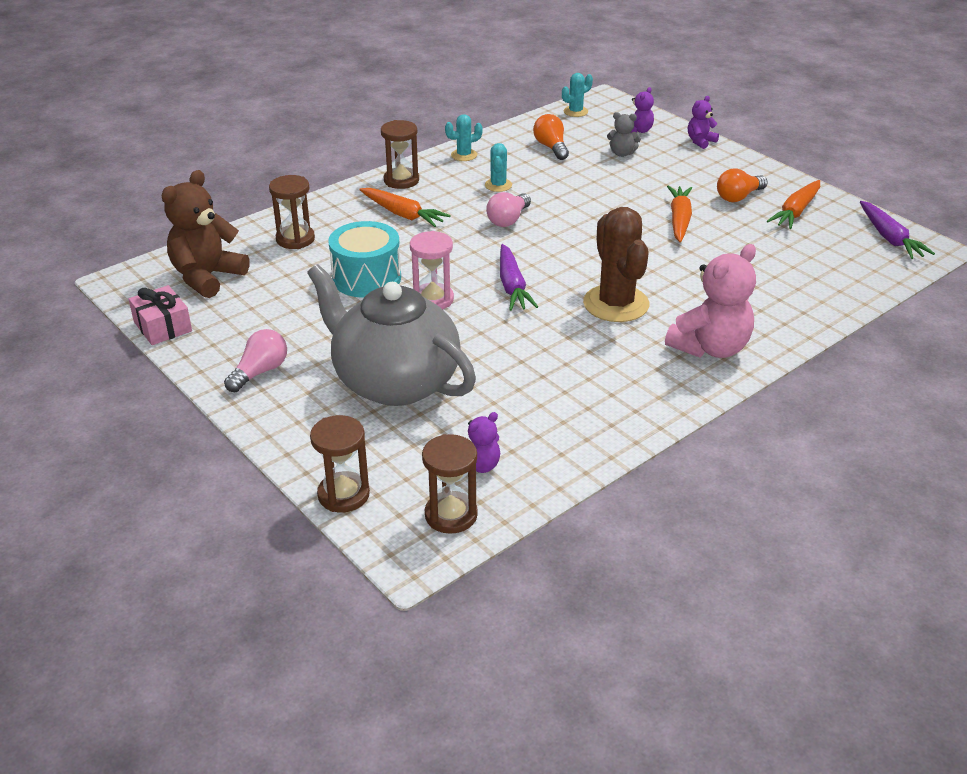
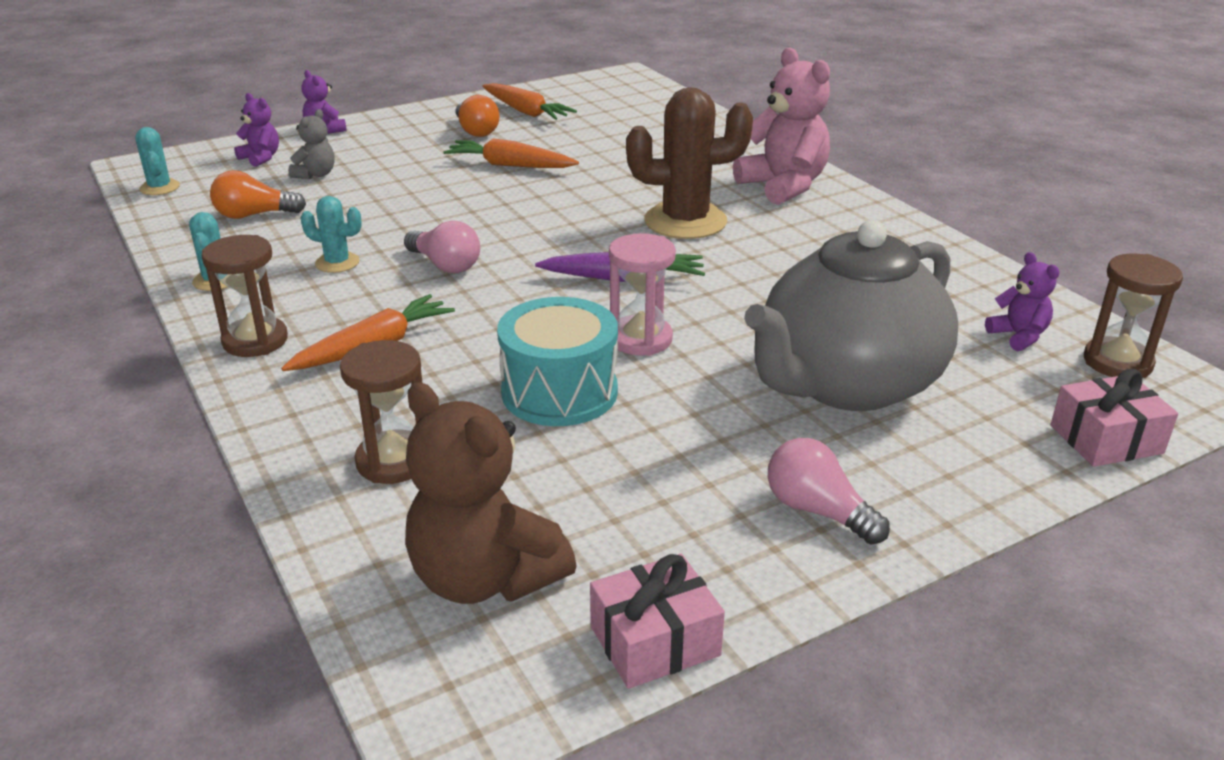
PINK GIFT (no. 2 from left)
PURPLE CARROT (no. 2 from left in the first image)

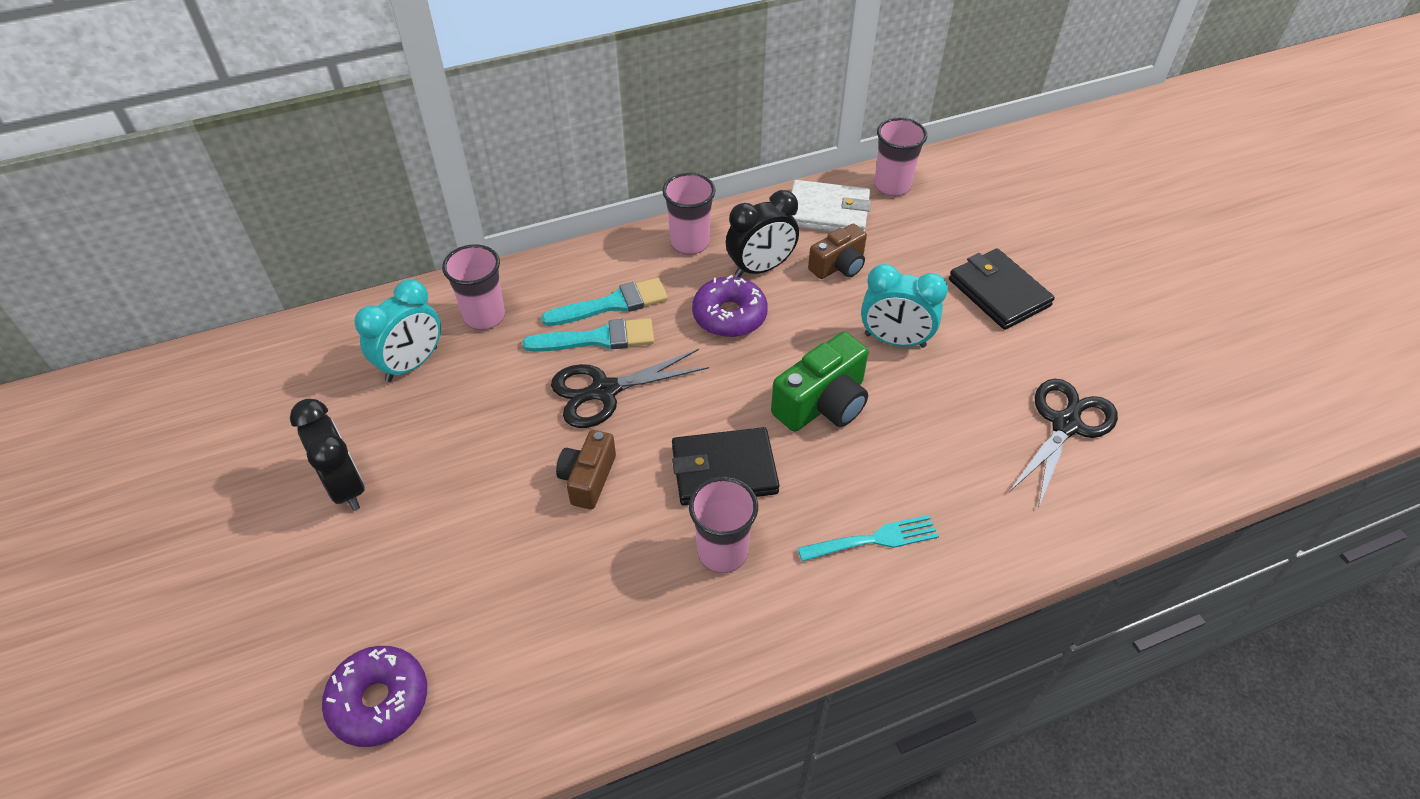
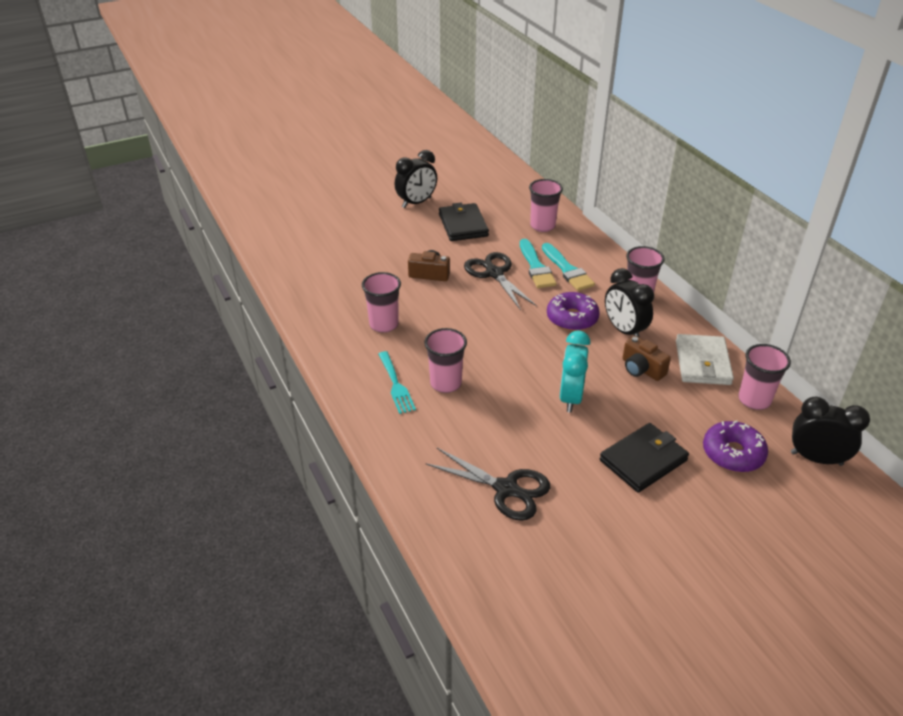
PINK CUP (no. 2 from left)
BLACK WALLET (no. 1 from left)
PURPLE DONUT (no. 2 from left)
BLACK CLOCK (no. 3 from left)
TURQUOISE CLOCK (no. 1 from left in the first image)
GREEN CAMERA

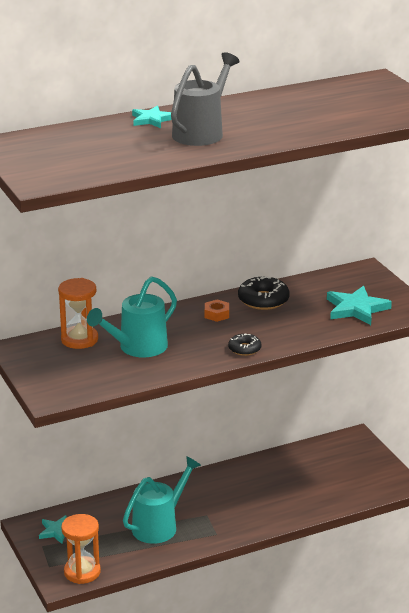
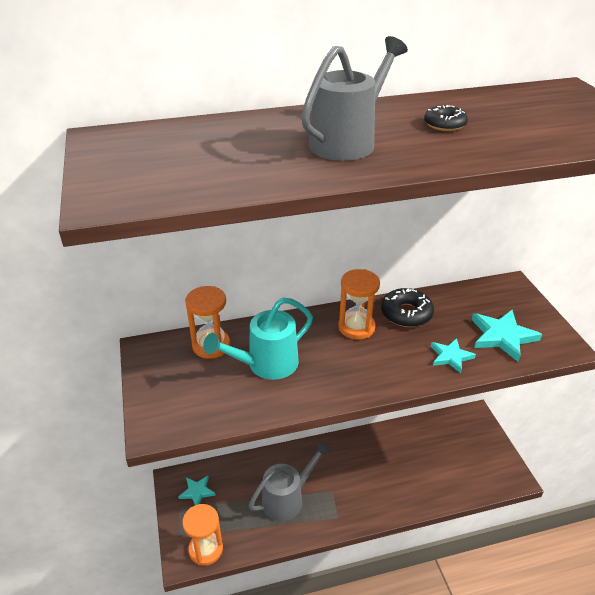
GREY WATERING CAN (no. 1 from left)
ORANGE HOURGLASS (no. 3 from left)
BLACK DONUT (no. 2 from left)
TURQUOISE STAR (no. 2 from left)

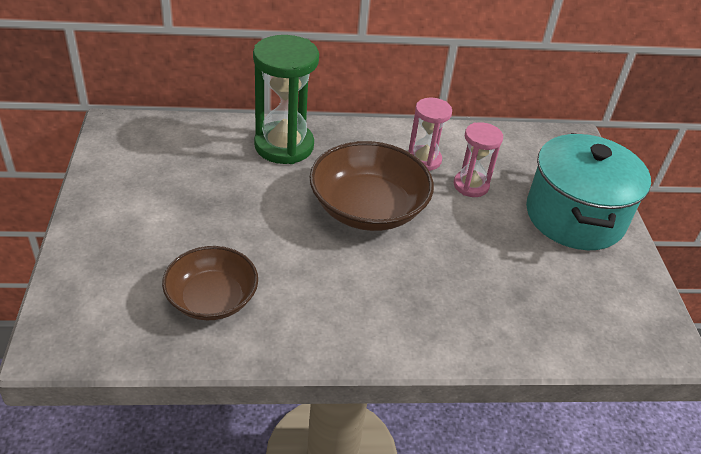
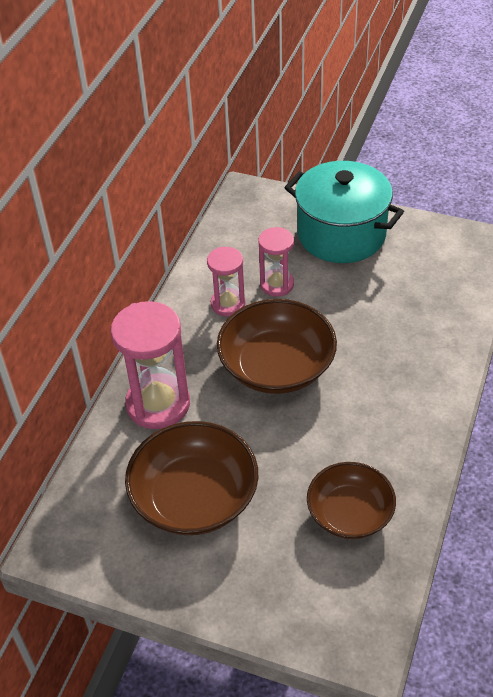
PINK HOURGLASS (no. 1 from left)
BROWN BOWL (no. 1 from left)

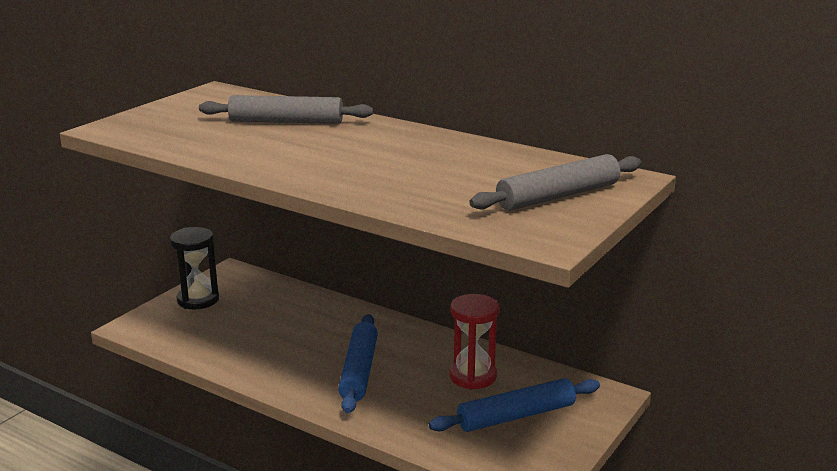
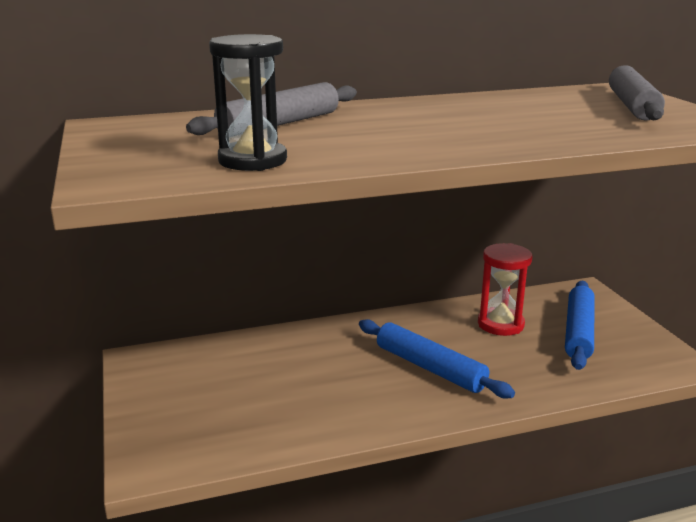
BLACK HOURGLASS

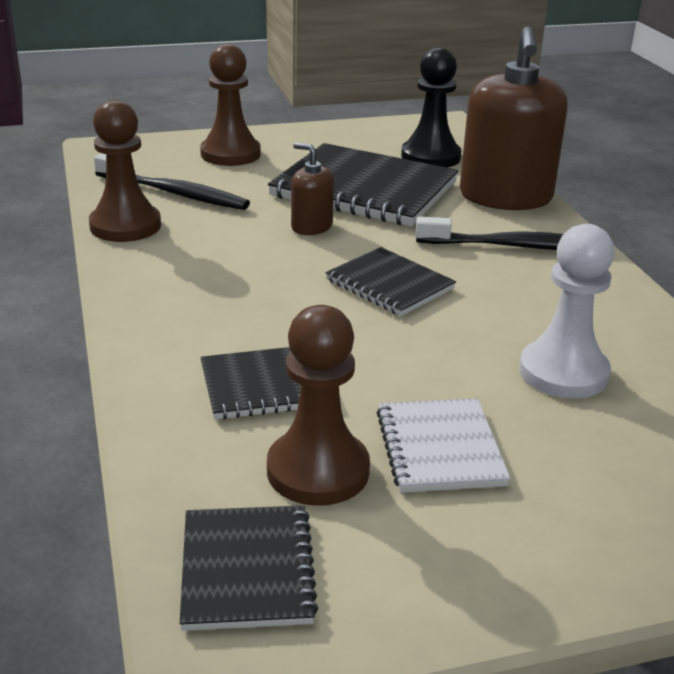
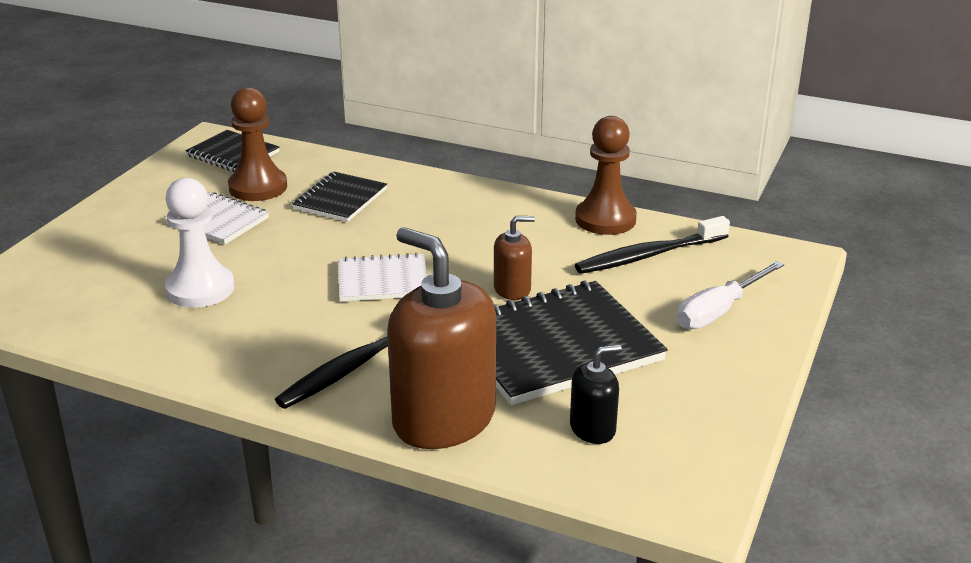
WHITE NOTEBOOK (no. 2 from left)
BLACK SOAP DISPENSER
WHITE SCREWDRIVER

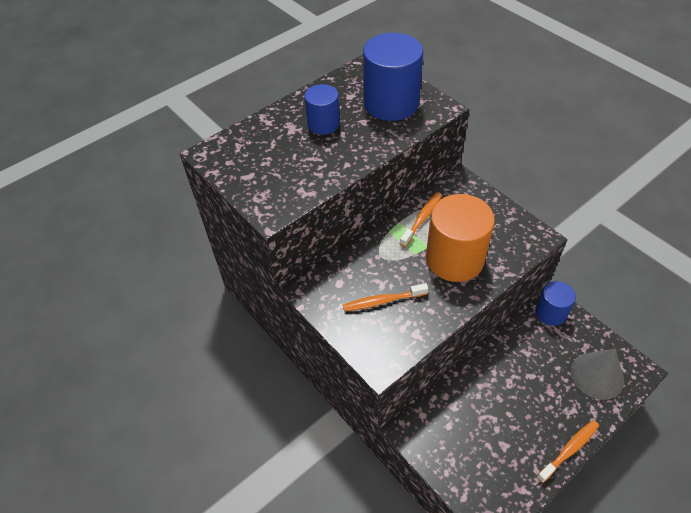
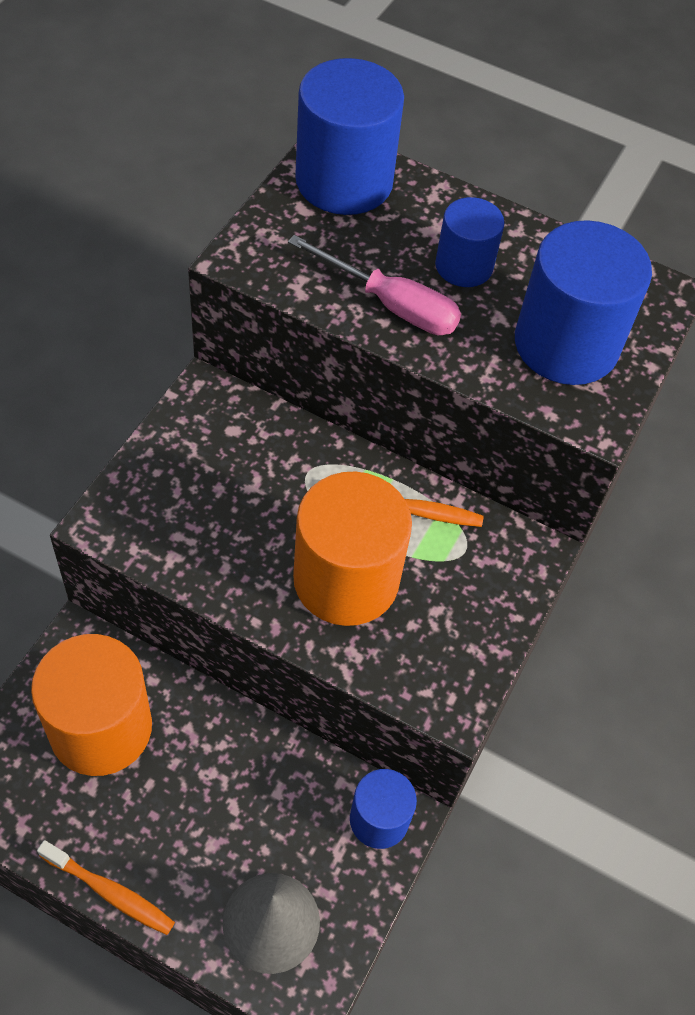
ORANGE CYLINDER (no. 1 from left)
PINK SCREWDRIVER
BLUE CYLINDER (no. 1 from left)
ORANGE TOOTHBRUSH (no. 1 from left in the first image)

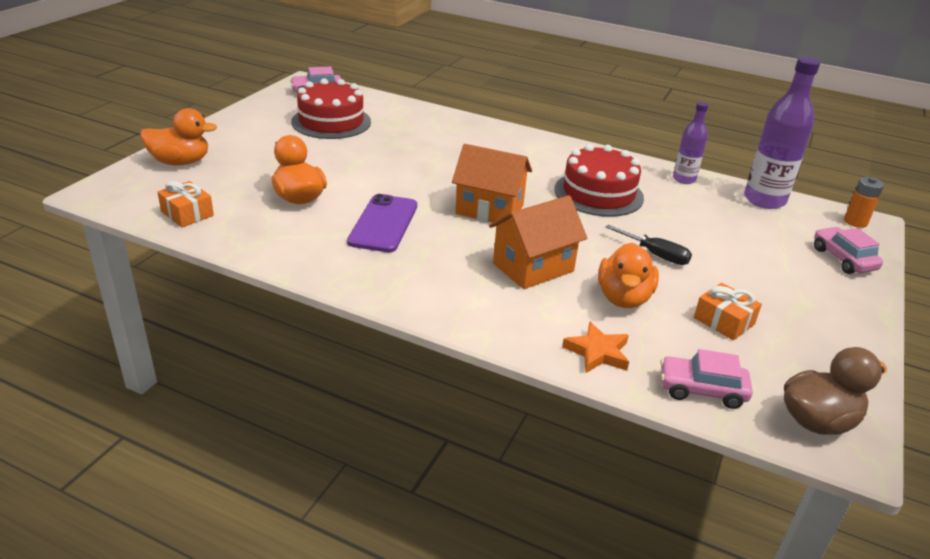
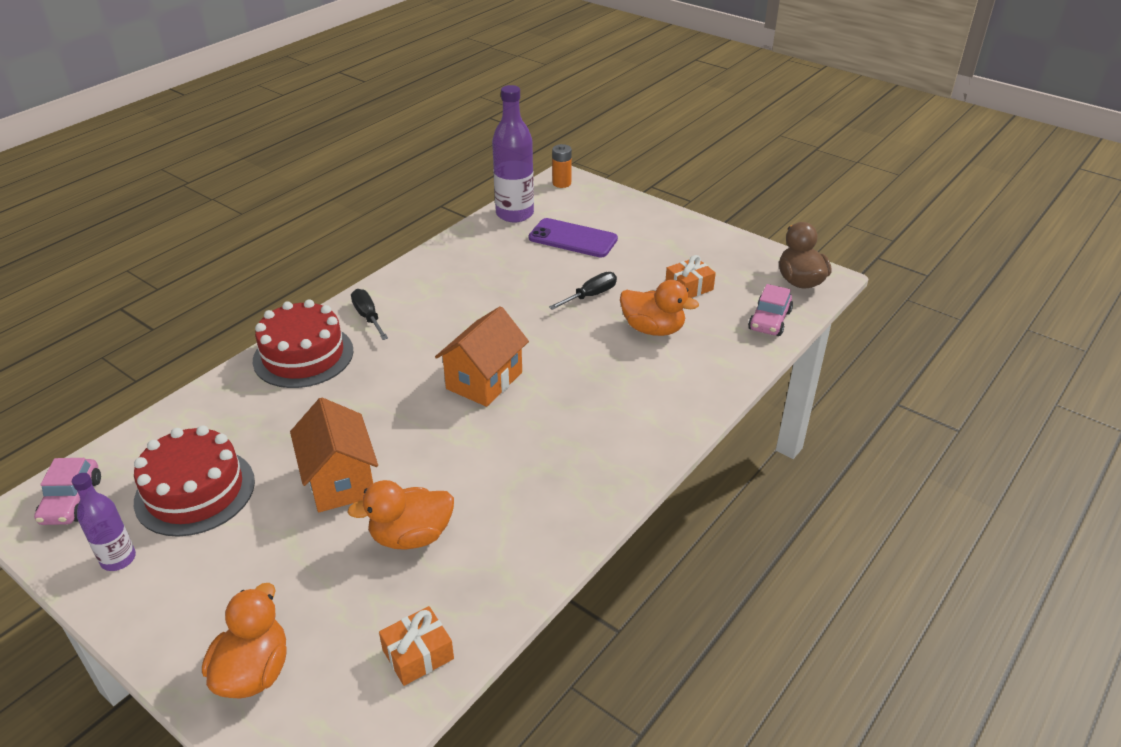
PURPLE BOTTLE (no. 1 from left)
RED CAKE (no. 2 from left)
ORANGE HOUSE (no. 1 from left)
BLACK SCREWDRIVER (no. 1 from left)
PURPLE PHONE
ORANGE STAR
PINK CAR (no. 3 from left in the first image)

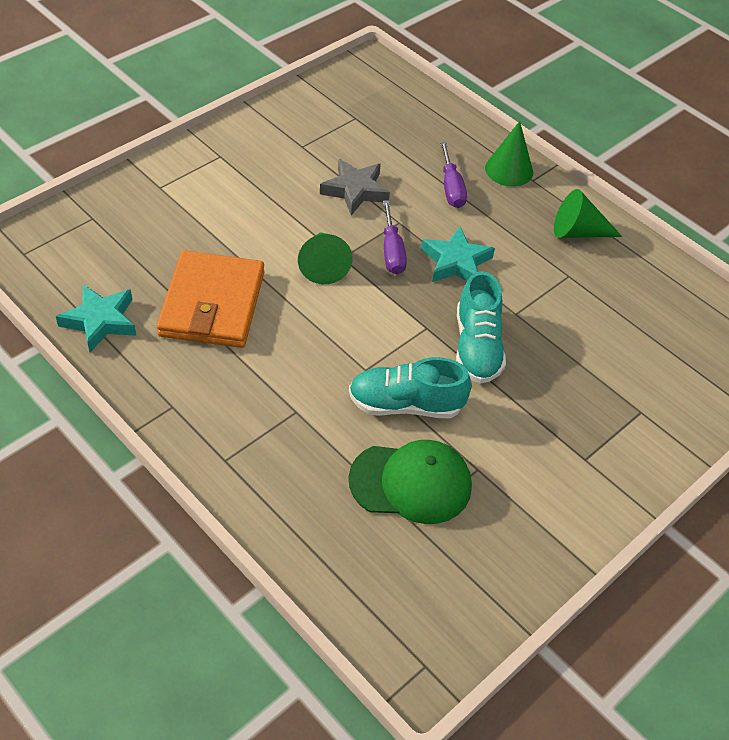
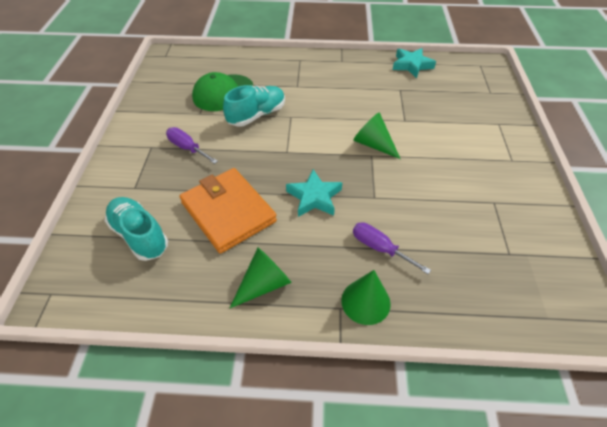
TURQUOISE SHOE (no. 1 from left)
PURPLE SCREWDRIVER (no. 1 from left)
ORANGE WALLET
GREY STAR

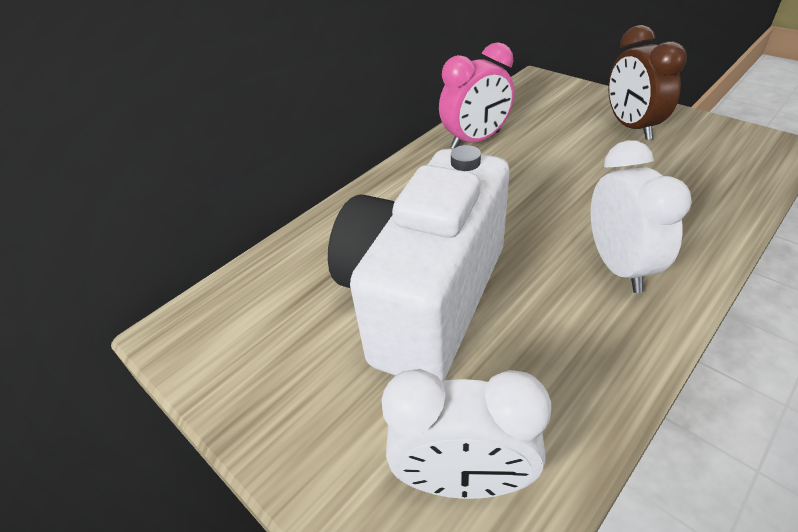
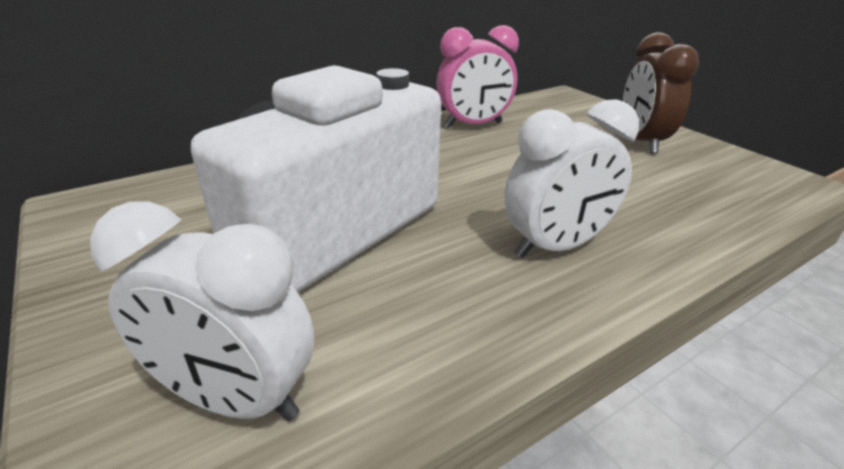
WHITE CLOCK (no. 2 from left)

